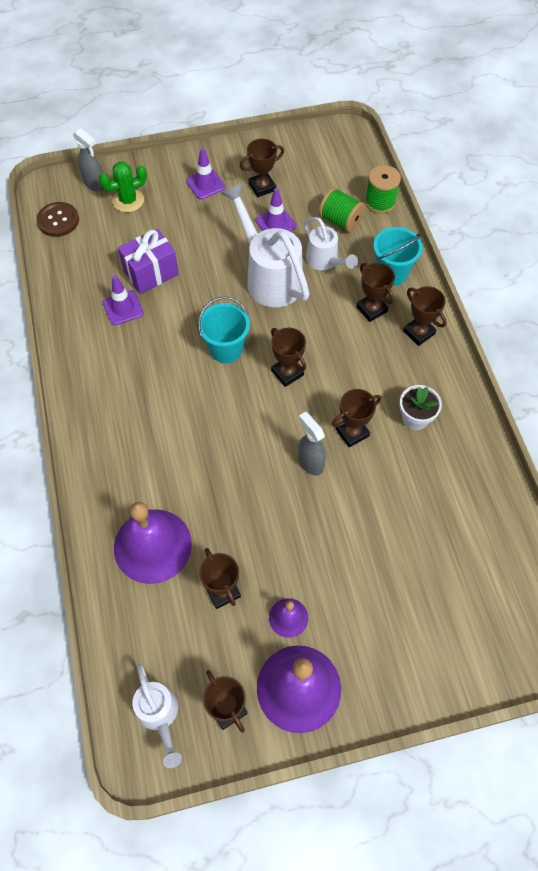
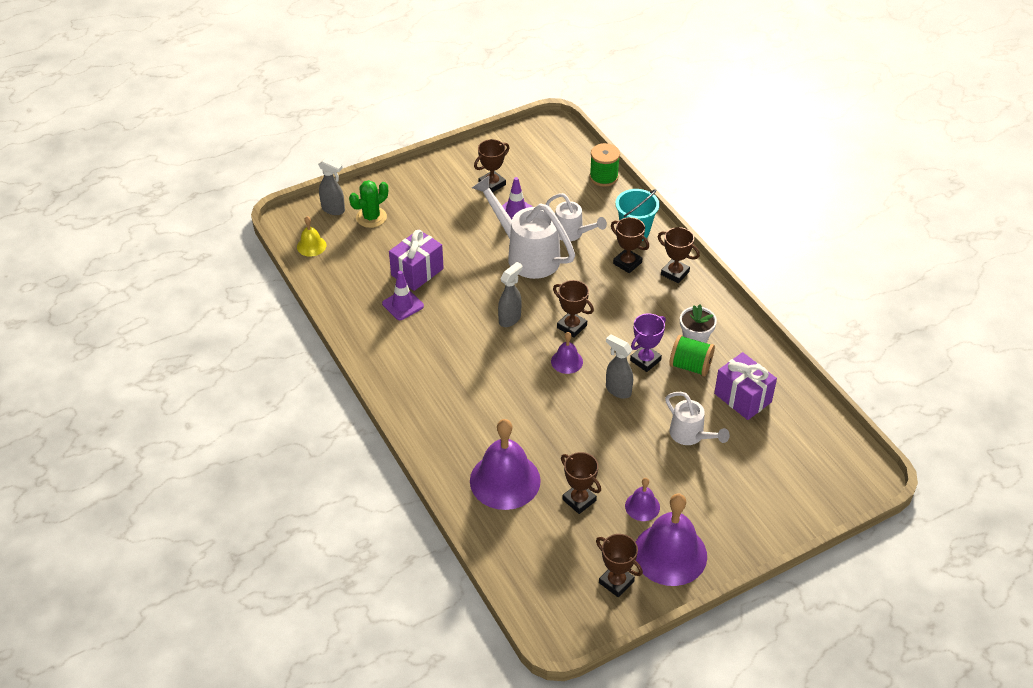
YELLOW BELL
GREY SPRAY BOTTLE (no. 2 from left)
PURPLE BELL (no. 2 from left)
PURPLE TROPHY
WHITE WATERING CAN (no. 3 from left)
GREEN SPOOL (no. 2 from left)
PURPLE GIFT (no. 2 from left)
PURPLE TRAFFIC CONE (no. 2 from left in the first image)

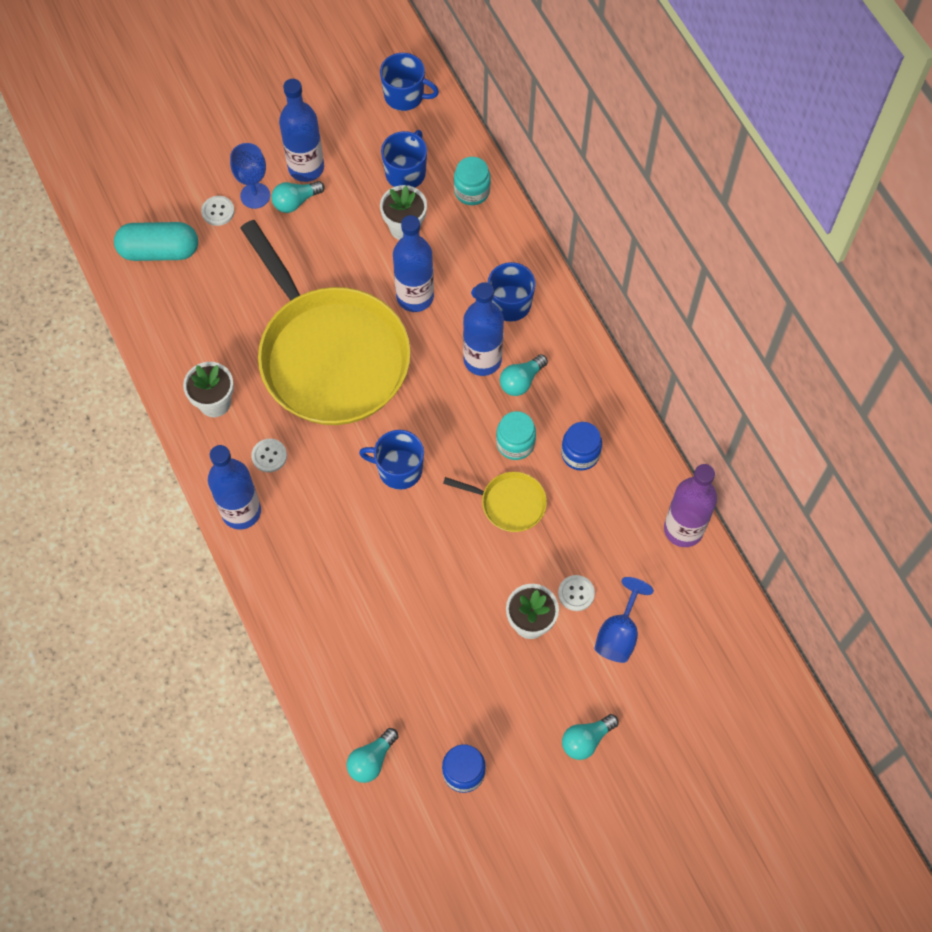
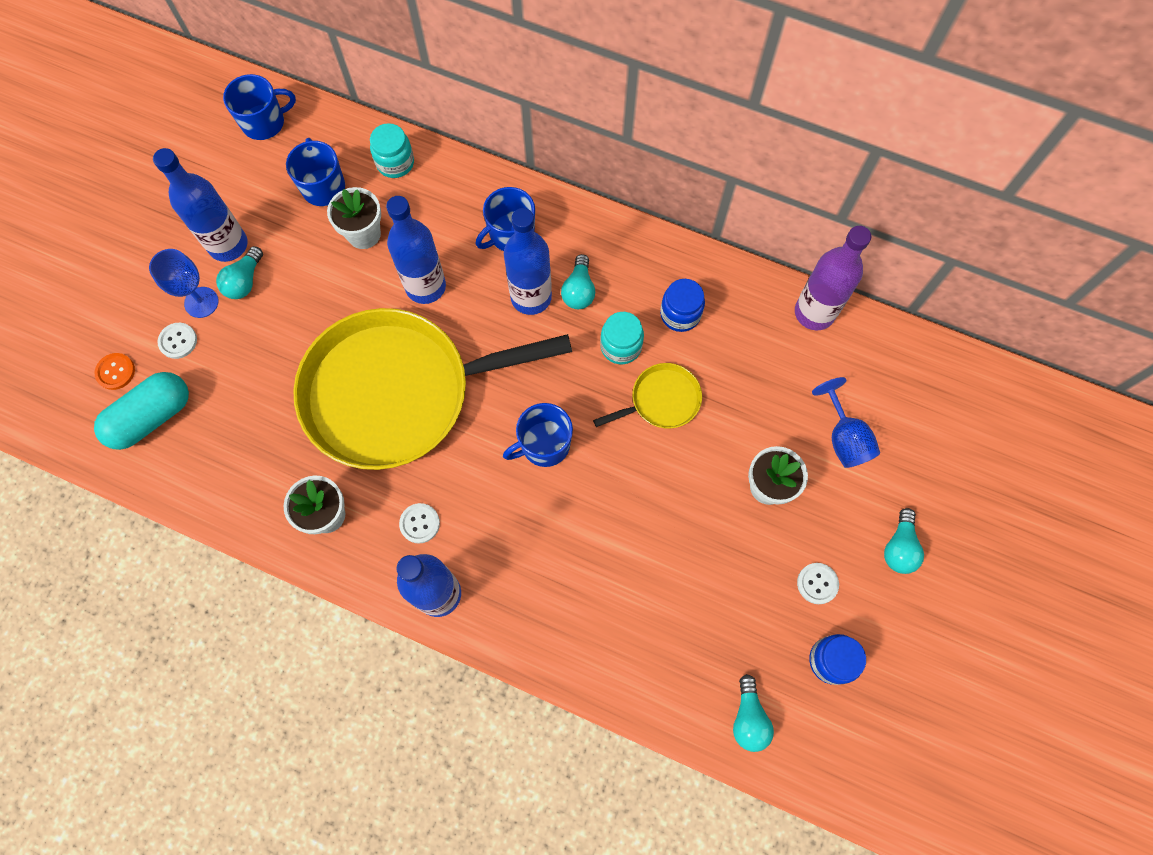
ORANGE BUTTON
YELLOW PAN (no. 1 from left)
WHITE BUTTON (no. 3 from left)

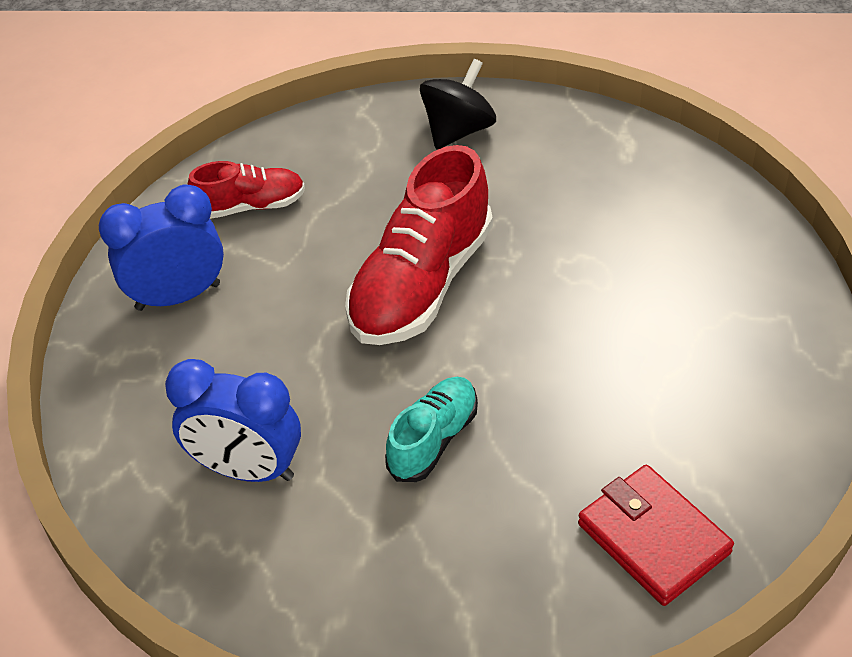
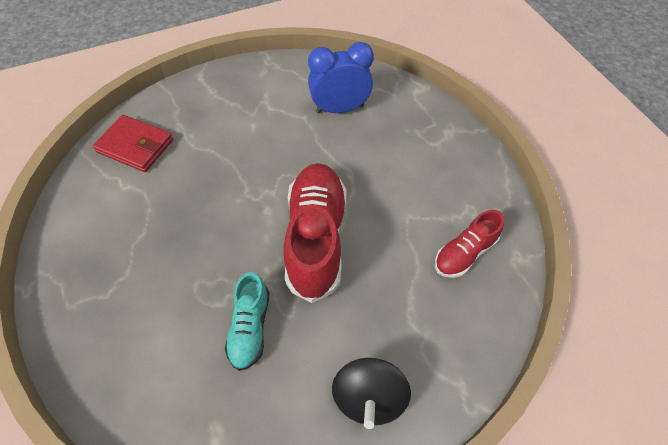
TURQUOISE SHOE
BLUE CLOCK (no. 1 from left in the first image)

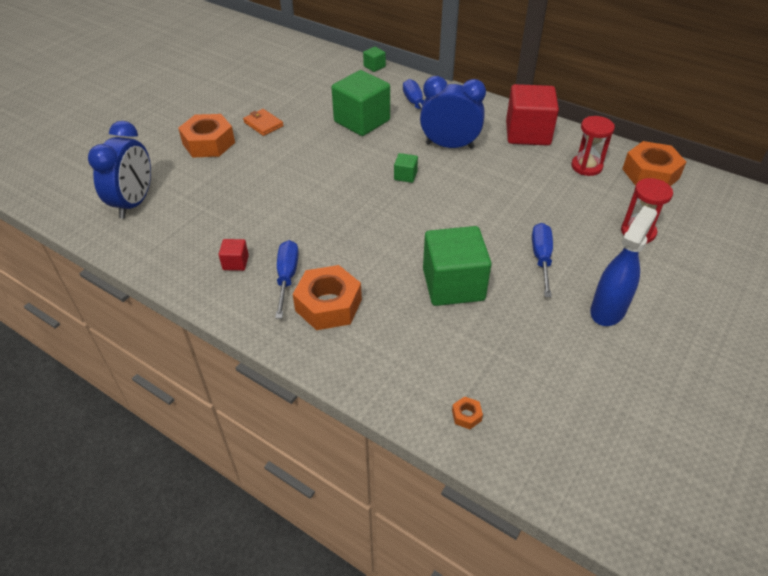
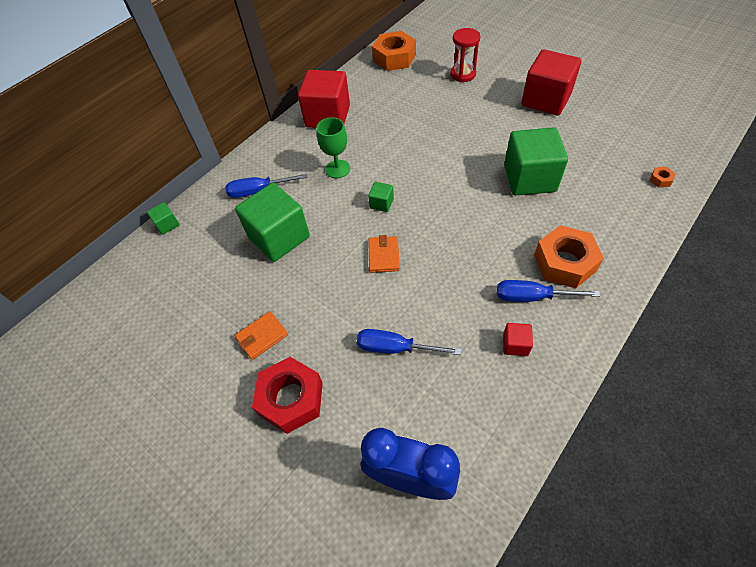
RED NUT
GREEN GOBLET
BLUE SCREWDRIVER (no. 2 from left)
ORANGE WALLET (no. 2 from left)
RED CUBE (no. 3 from left)
RED HOURGLASS (no. 1 from left in the first image)

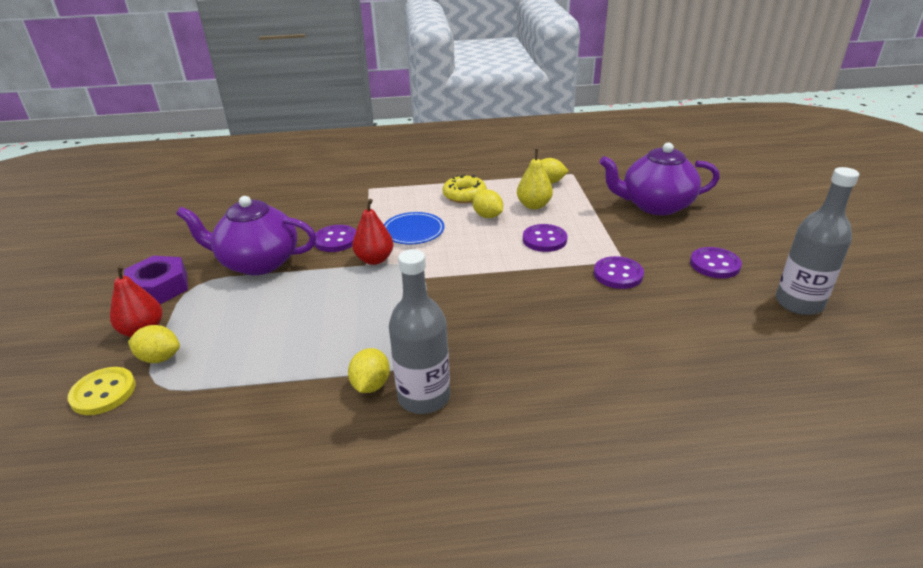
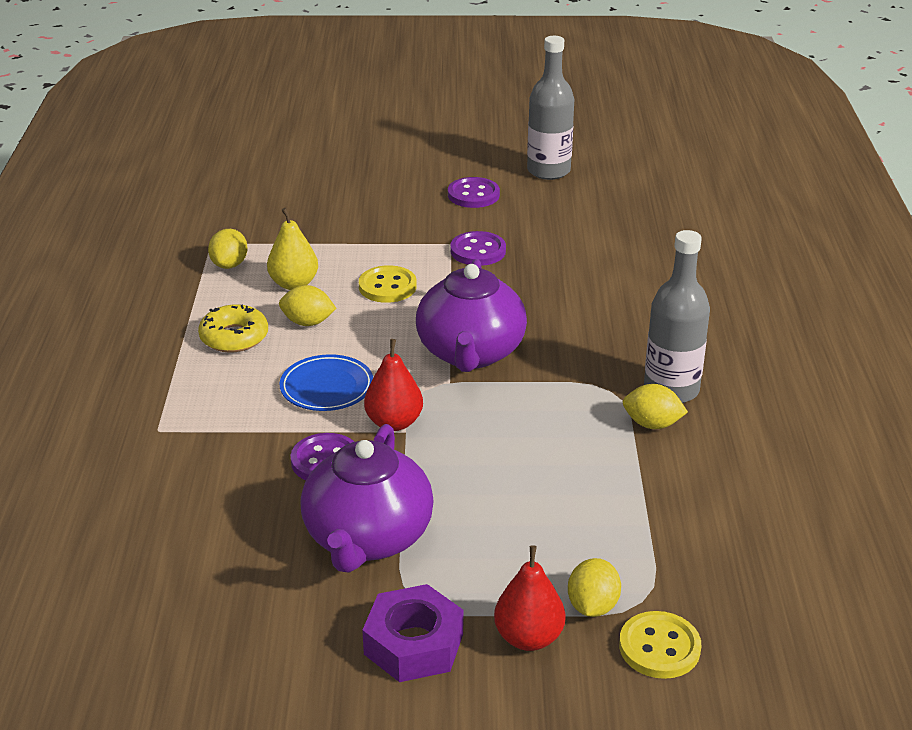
YELLOW LEMON (no. 2 from left)
YELLOW BUTTON (no. 1 from left)
PURPLE TEAPOT (no. 2 from left)

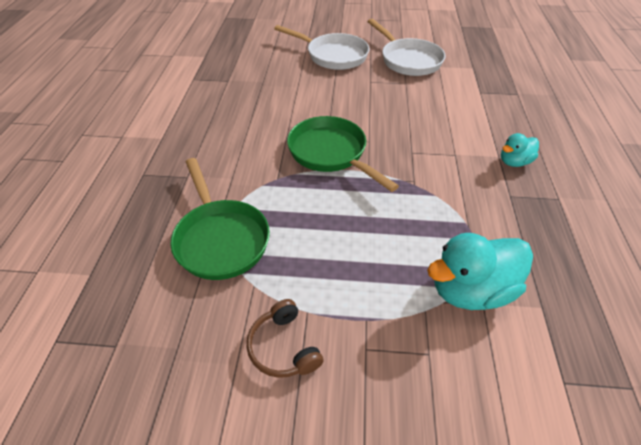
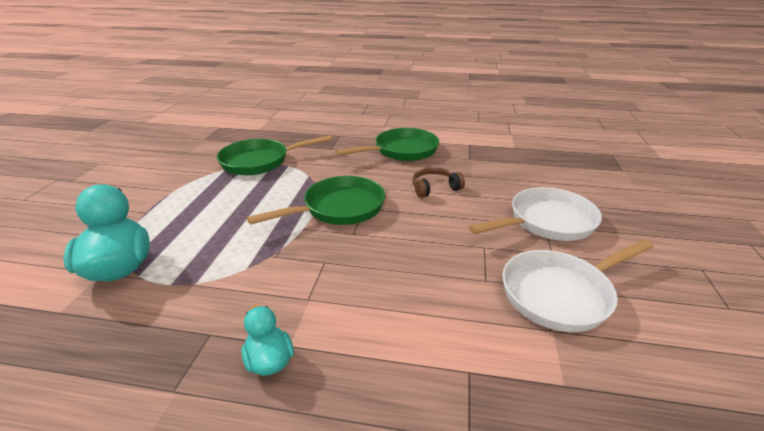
GREEN PAN (no. 3 from left)
BROWN HEADPHONES
WHITE PAN (no. 1 from left)

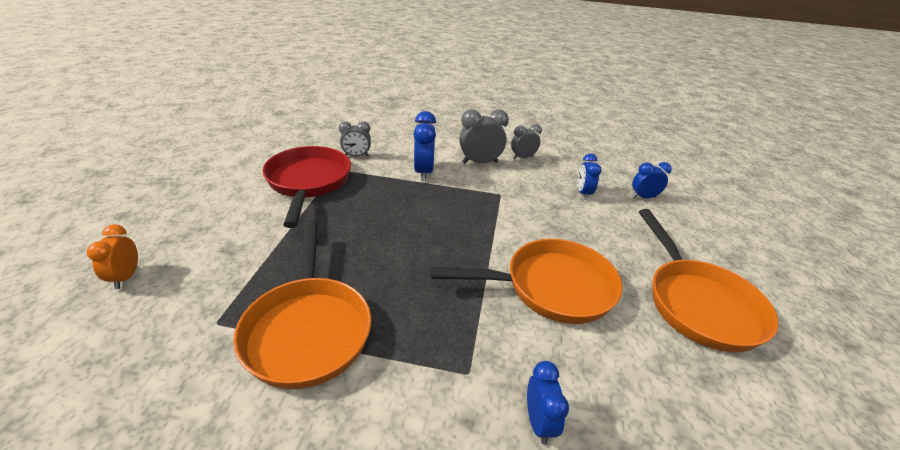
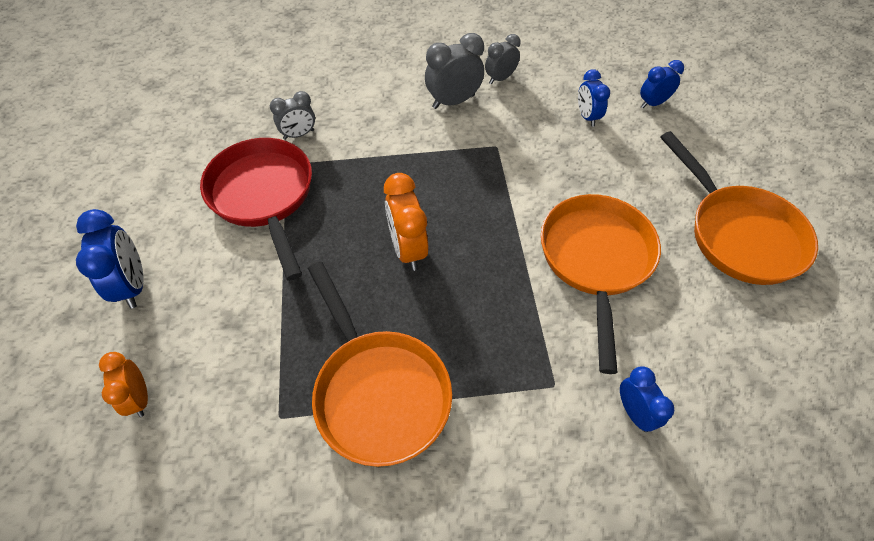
BLUE CLOCK (no. 1 from left)
ORANGE CLOCK (no. 2 from left)
ORANGE PAN (no. 2 from left)

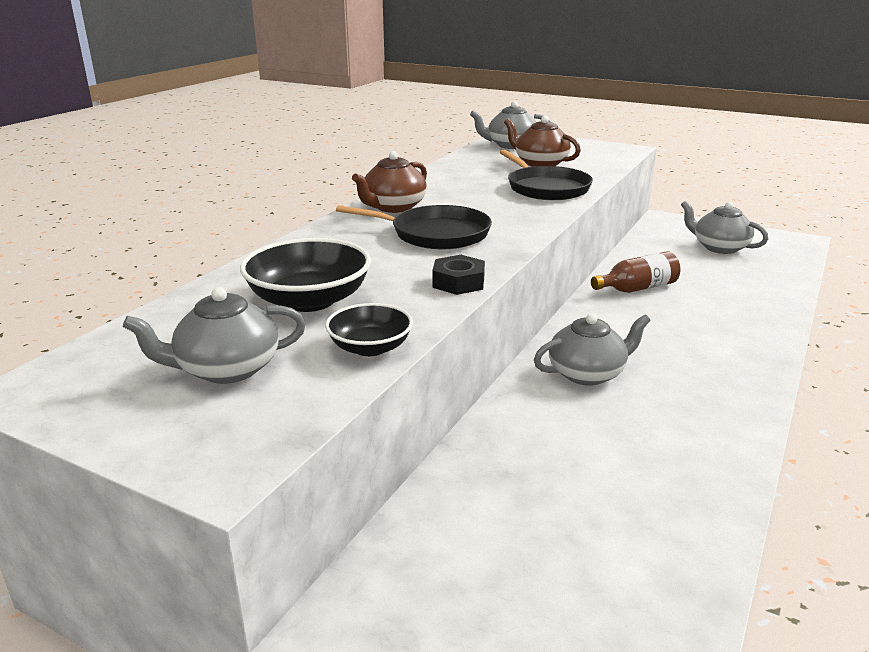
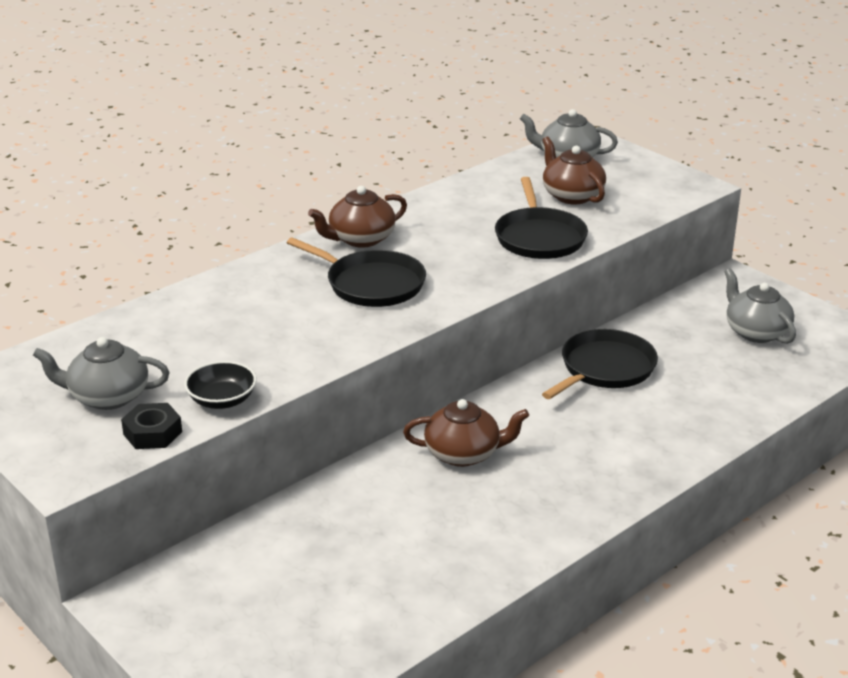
BLACK NUT
BROWN TEAPOT (no. 2 from left)
BLACK PAN (no. 3 from left)
BLACK BOWL (no. 1 from left in the first image)

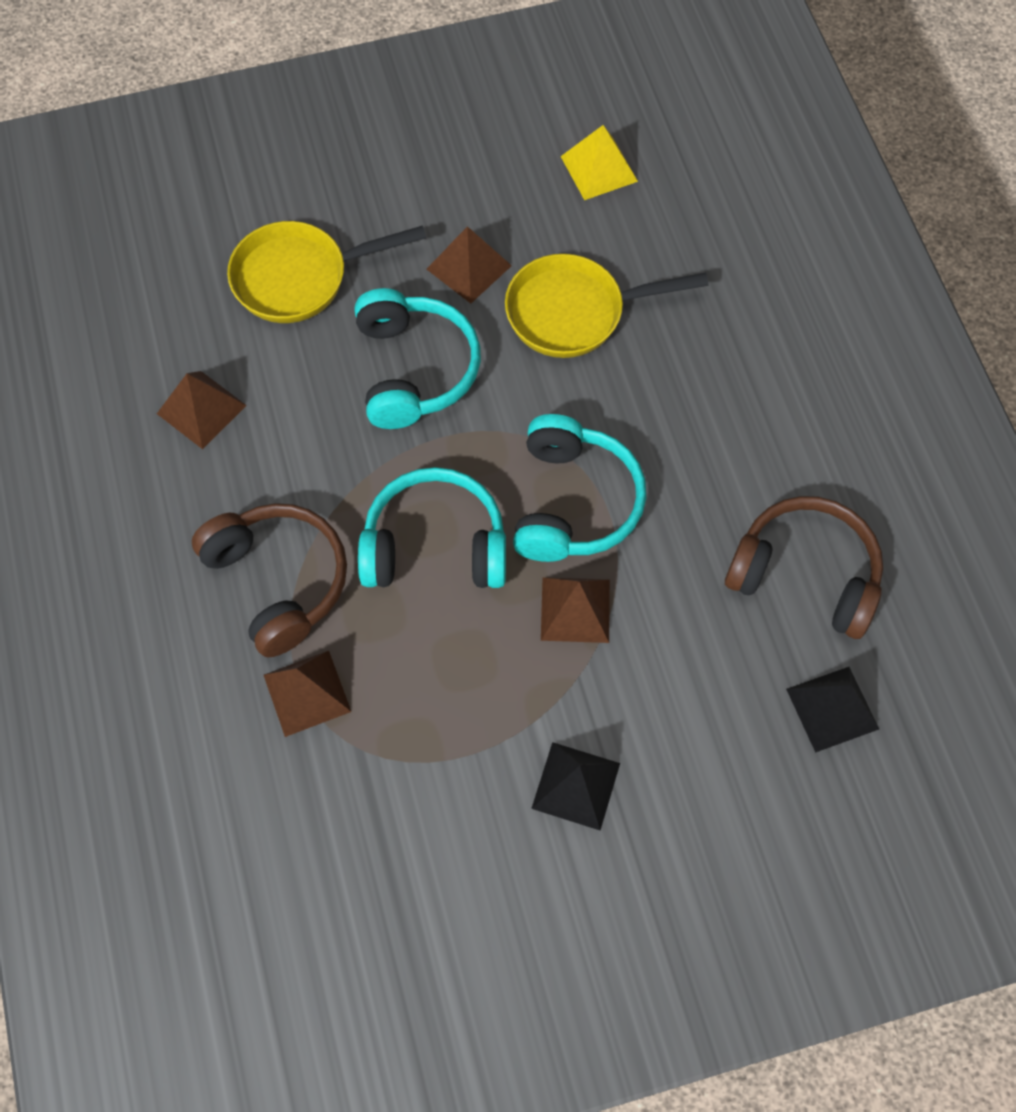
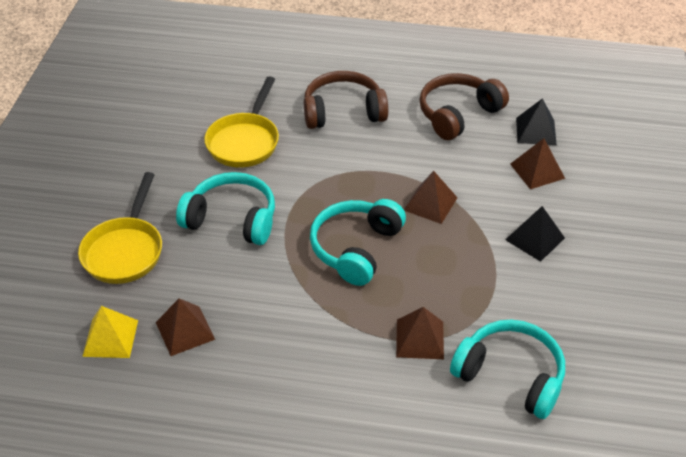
YELLOW PYRAMID
BROWN HEADPHONES (no. 1 from left)
TURQUOISE HEADPHONES (no. 3 from left)
BROWN PYRAMID (no. 4 from left)

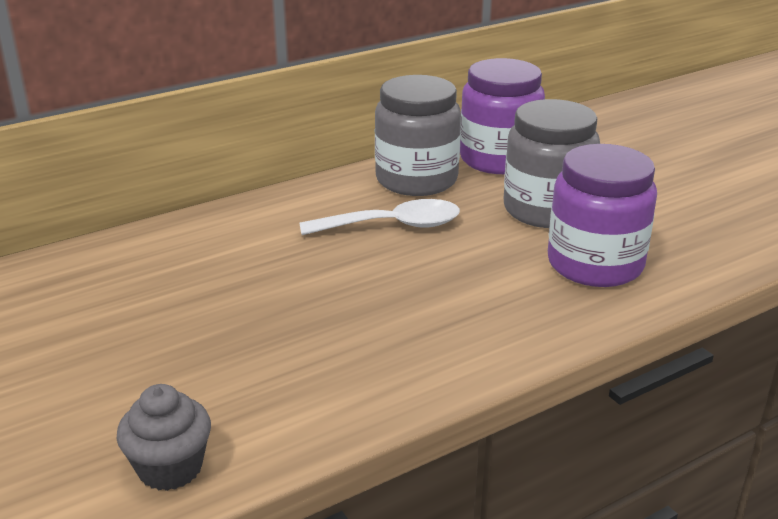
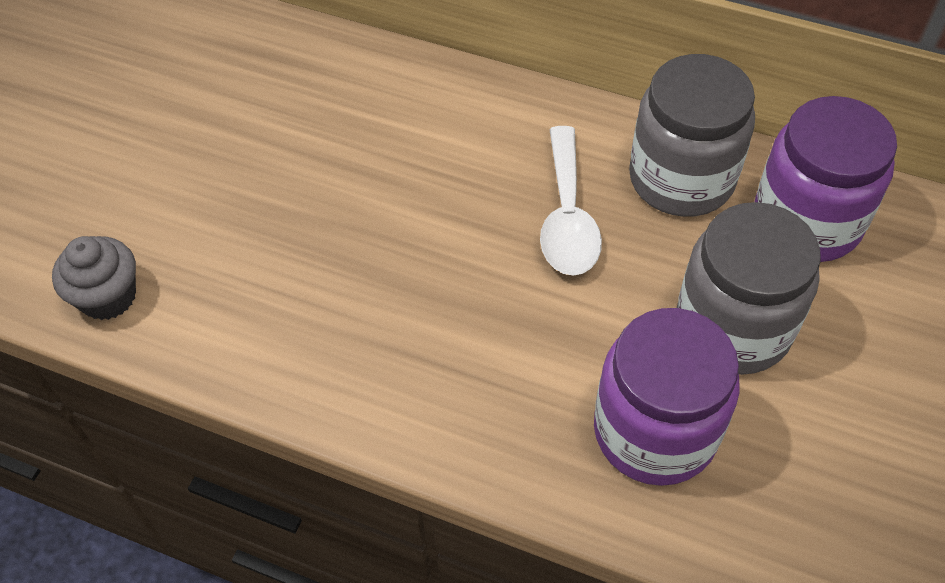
WHITE SPOON

